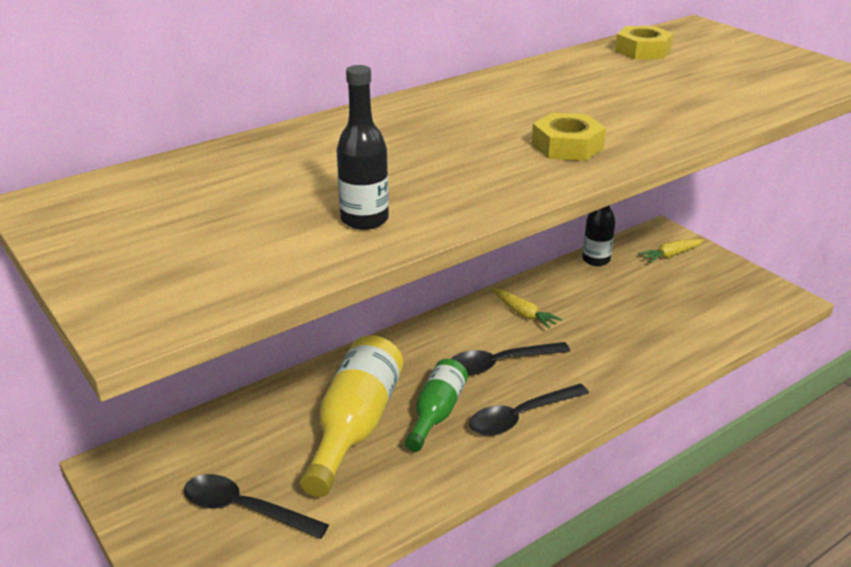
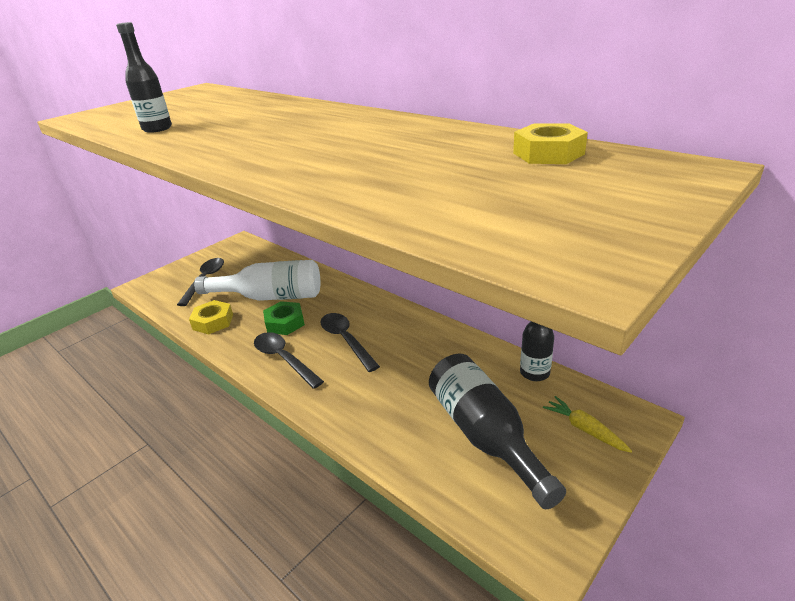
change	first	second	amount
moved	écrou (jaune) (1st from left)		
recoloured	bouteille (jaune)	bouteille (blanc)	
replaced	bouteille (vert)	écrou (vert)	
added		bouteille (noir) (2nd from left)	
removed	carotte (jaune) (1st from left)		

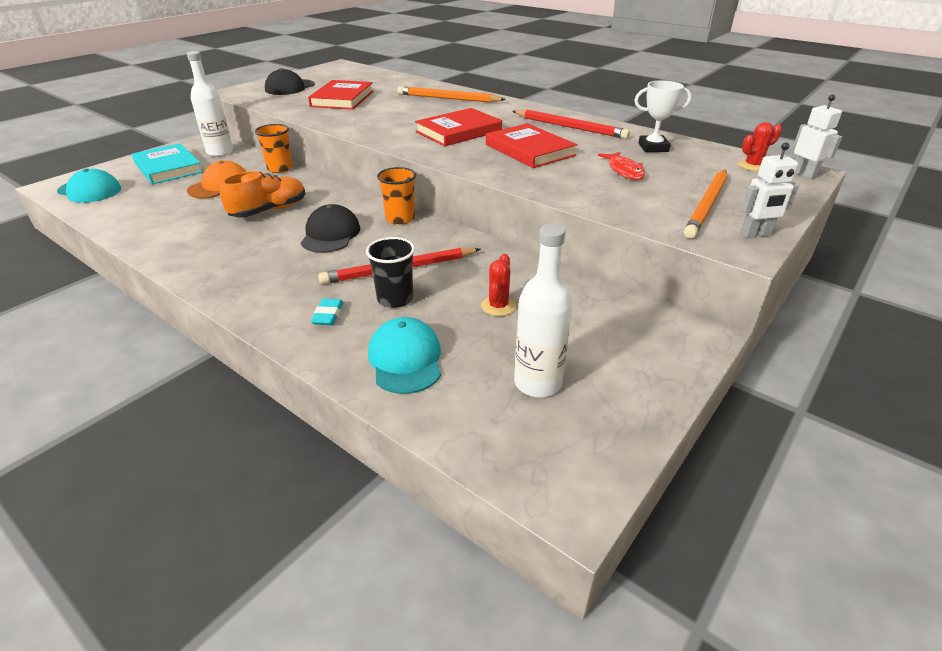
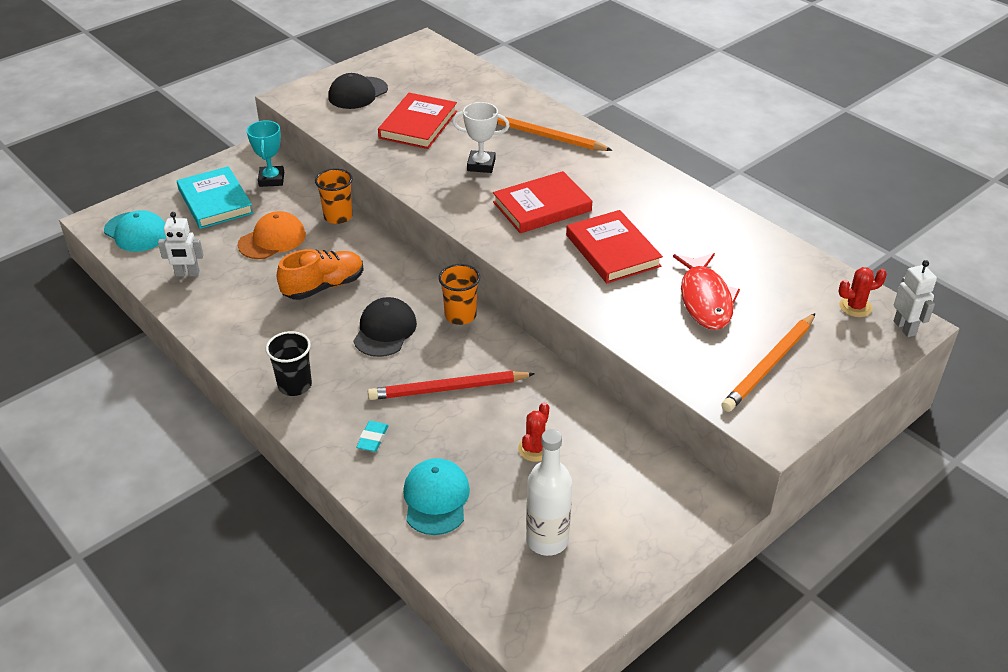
change	first	second	amount
moved	robot (blanc) (1st from left)		
replaced	bouteille (blanc) (1st from left)	trophée (turquoise)	
moved	gobelet (noir)		
moved	trophée (blanc)		
resized	poisson (rouge)		x1.56
removed	crayon (rouge) (2nd from left)		

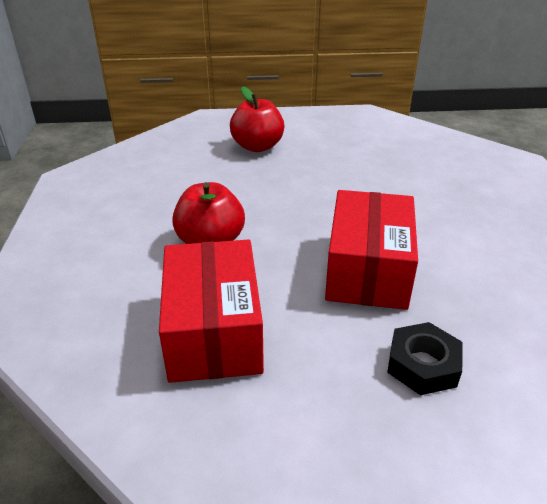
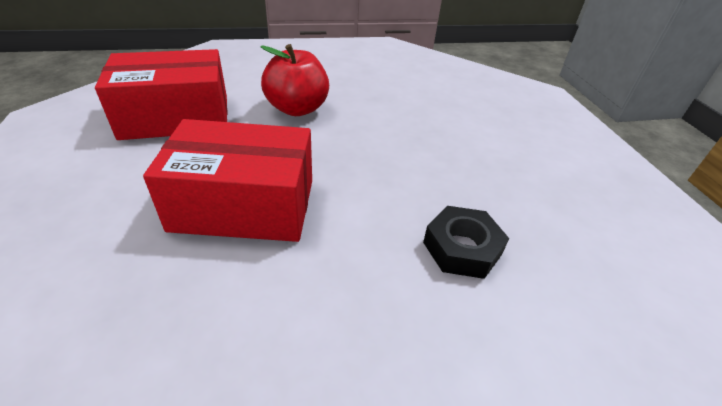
change	first	second	amount
moved	écrou (noir)		
removed	pomme (rouge) (2nd from left)		

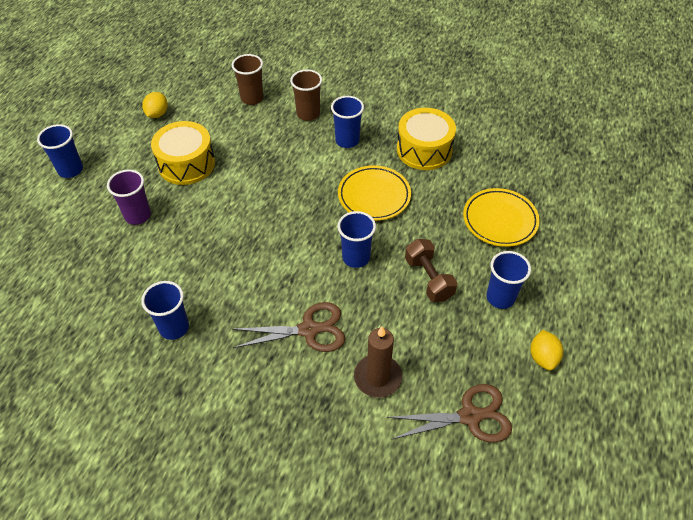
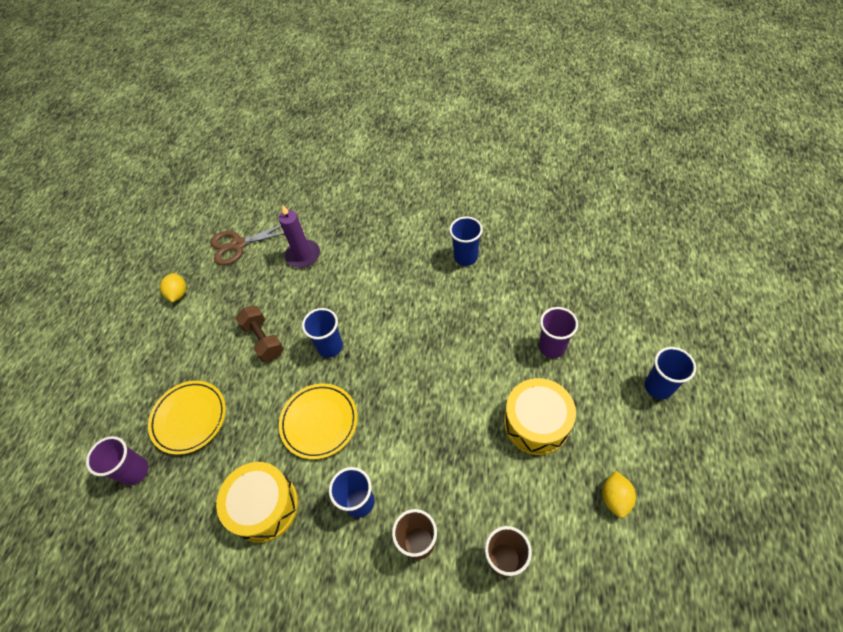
change	first	second	amount
added		gobelet (violet) (1st from left)	
recoloured	bougie (marron)	bougie (violet)	
removed	ciseaux (marron) (1st from left)		
removed	gobelet (bleu) (5th from left)		

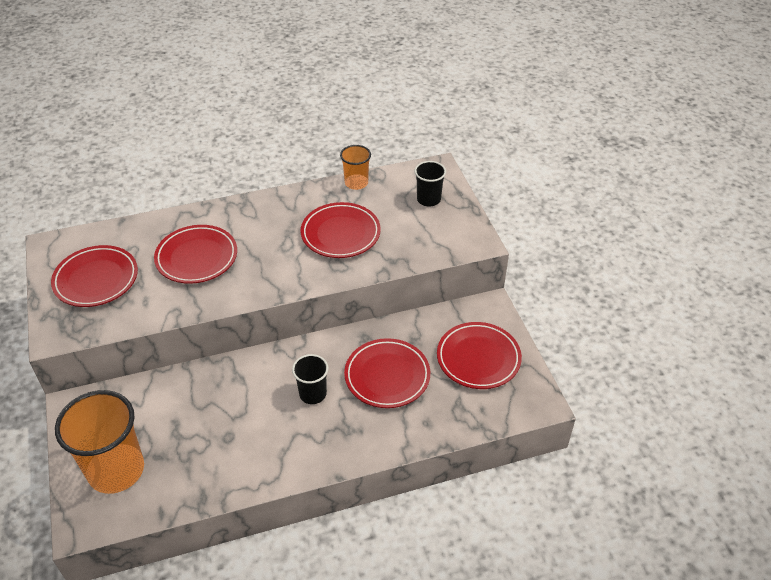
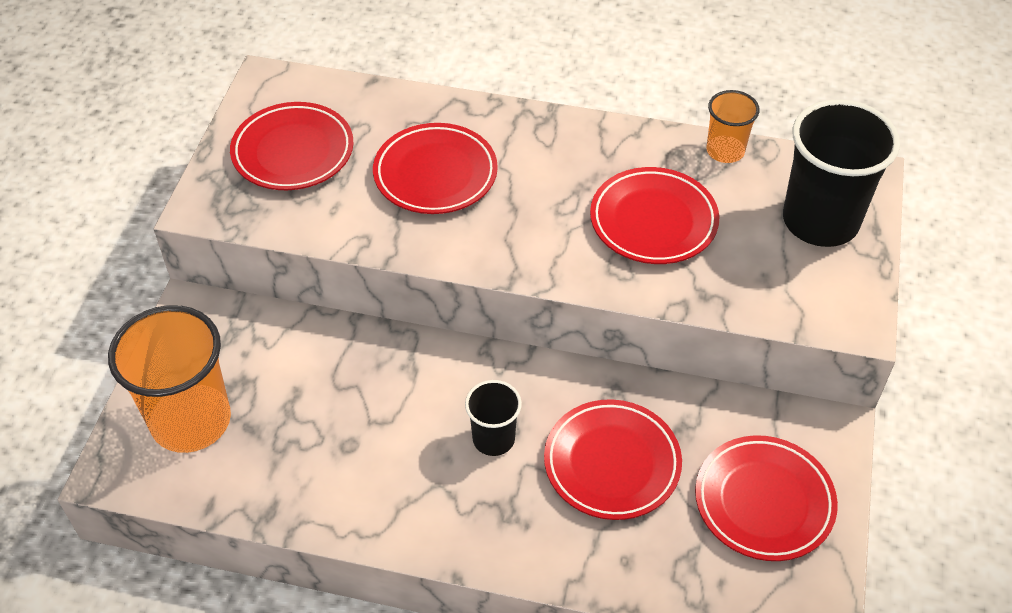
change	first	second	amount
resized	gobelet (noir) (2nd from left)		x1.91

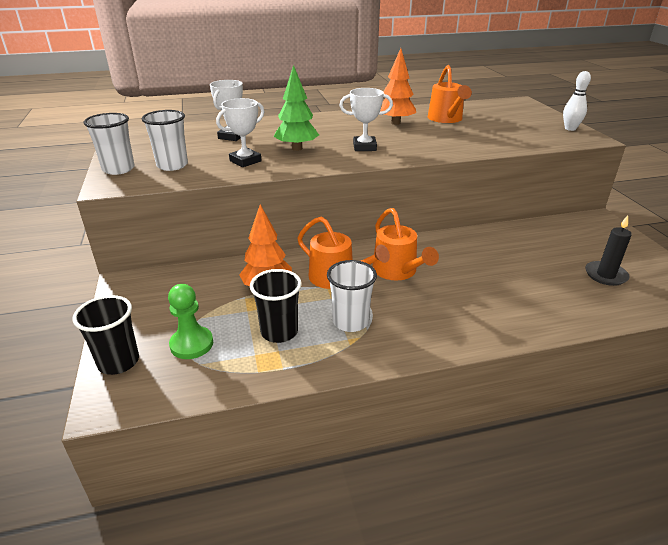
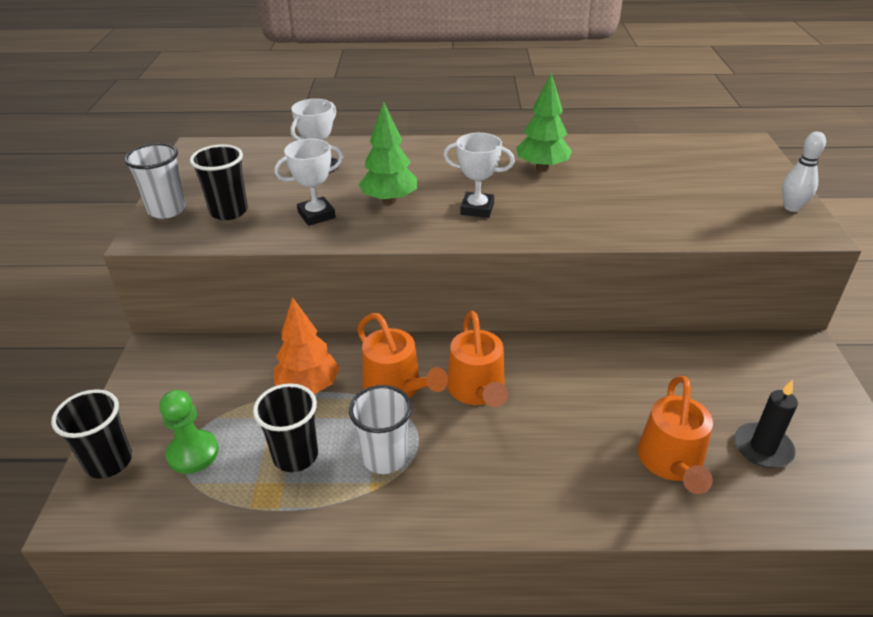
change	first	second	amount
recoloured	gobelet (blanc) (2nd from left)	gobelet (noir) (2nd from left)	
recoloured	arbre (orange) (2nd from left)	arbre (vert) (2nd from left)	
moved	arrosoir (orange) (3rd from left)		

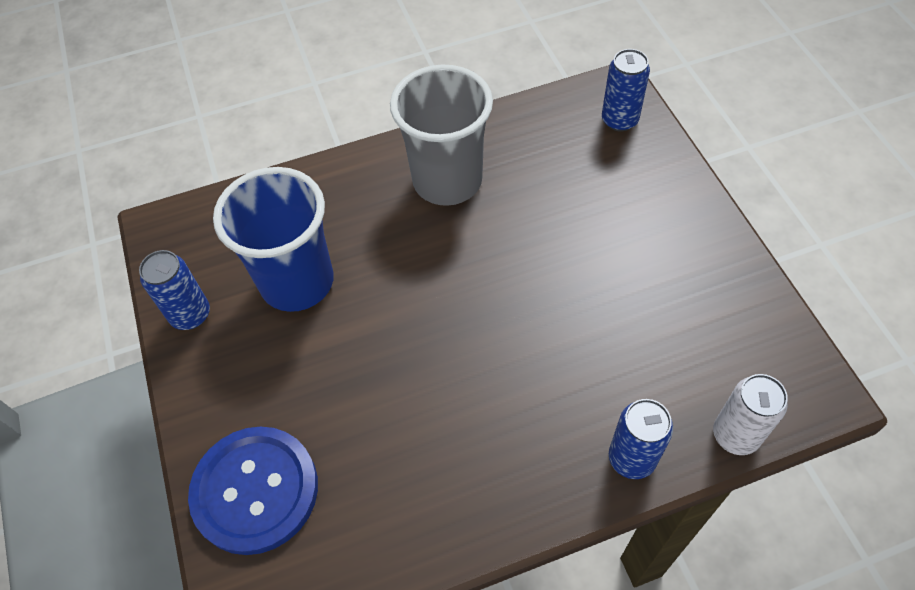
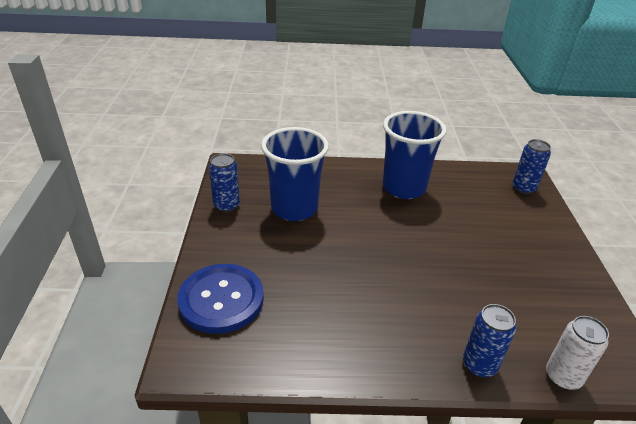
change	first	second	amount
recoloured	gobelet (gris)	gobelet (bleu) (2nd from left)	

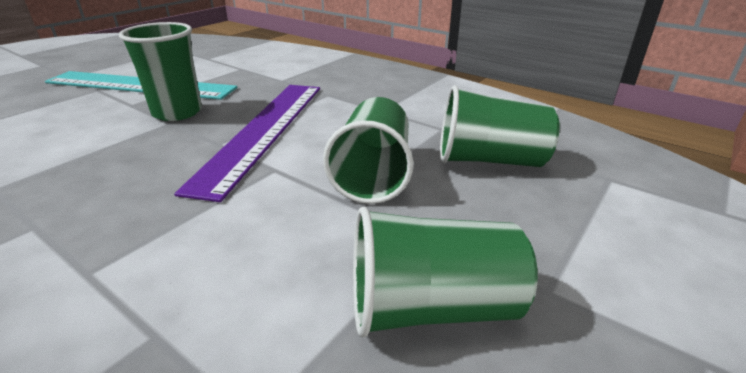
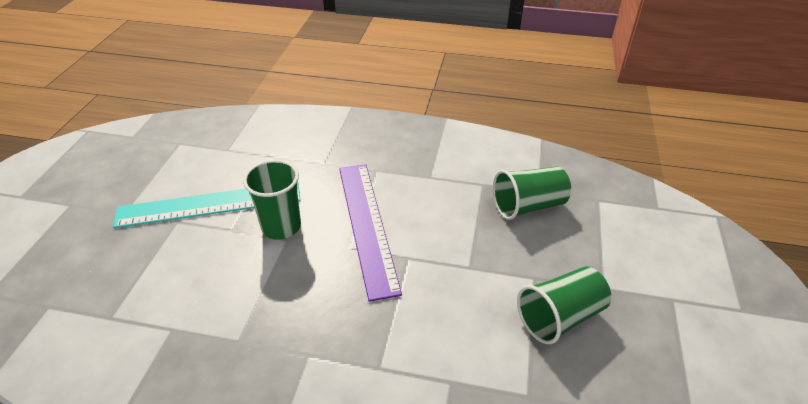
change	first	second	amount
removed	gobelet (vert) (2nd from left)		

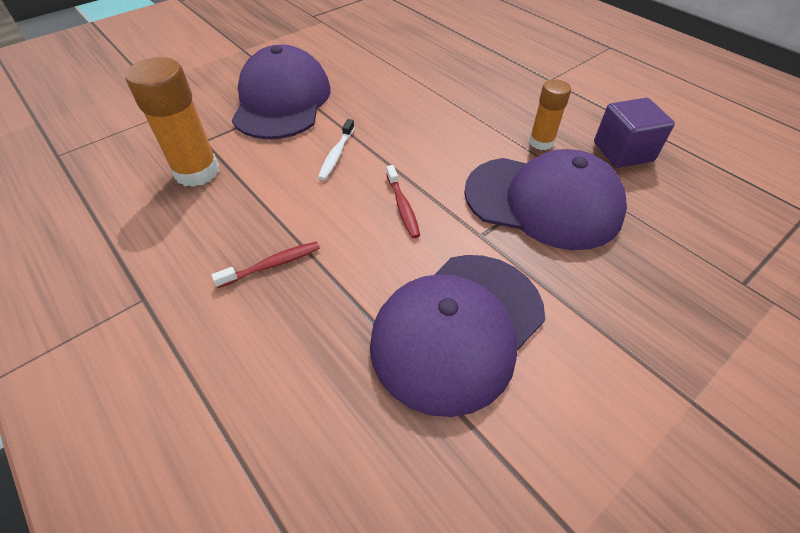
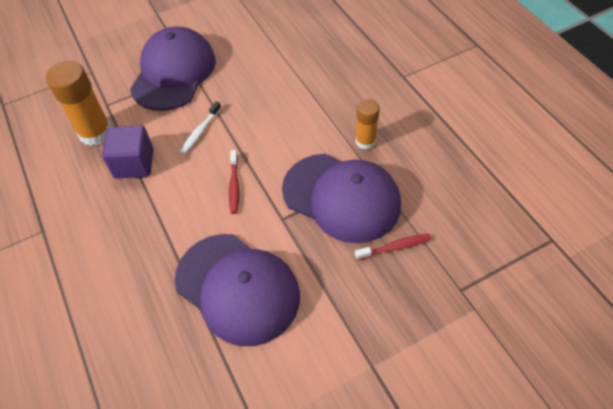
change	first	second	amount
moved	cube (violet)		
turned	casquette (violet) (2nd from left)		105 degrees counterclockwise
moved	brosse à dents (rouge) (1st from left in the first image)	brosse à dents (rouge) (2nd from left)	

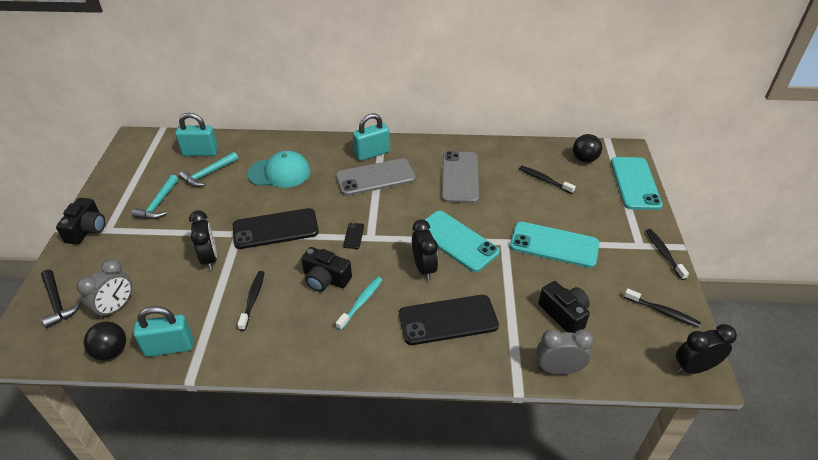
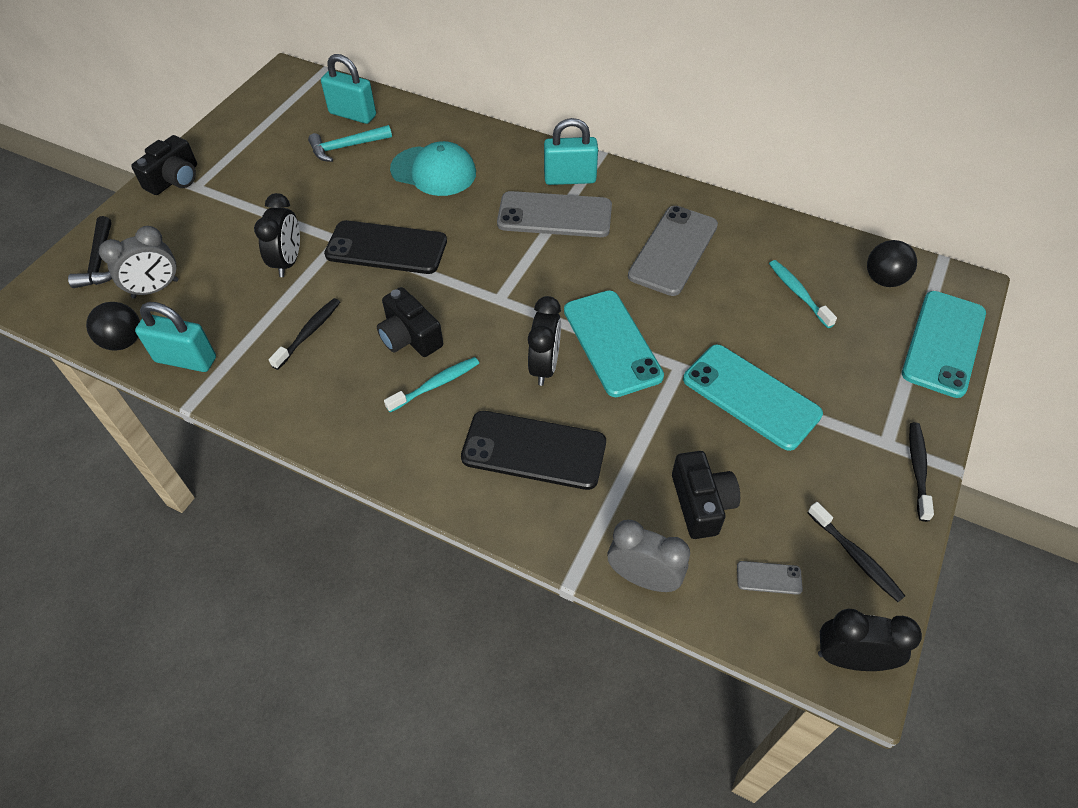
change	first	second	amount
added		téléphone (gris) (3rd from left)	
recoloured	brosse à dents (noir) (2nd from left)	brosse à dents (turquoise) (2nd from left)	
removed	marteau (turquoise) (1st from left)		
removed	téléphone (noir) (2nd from left)		

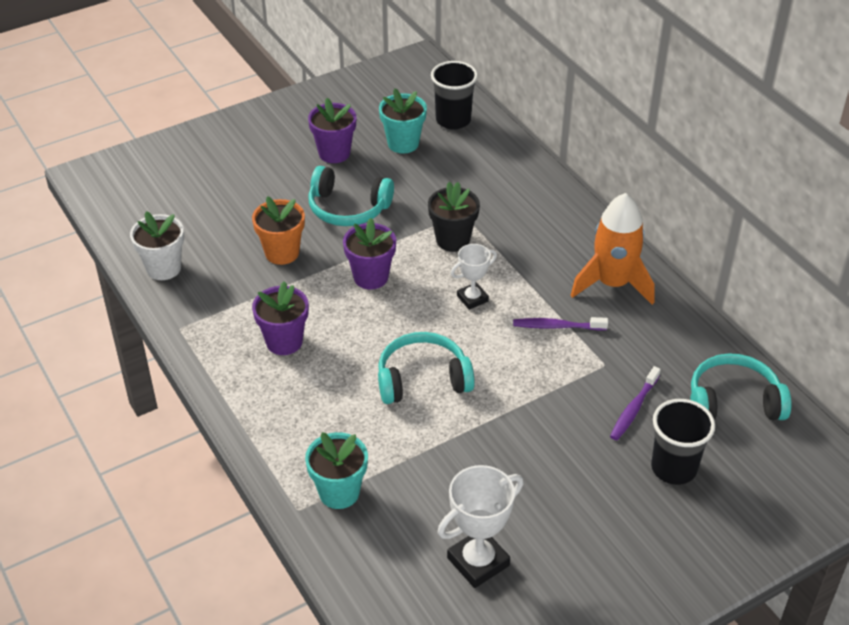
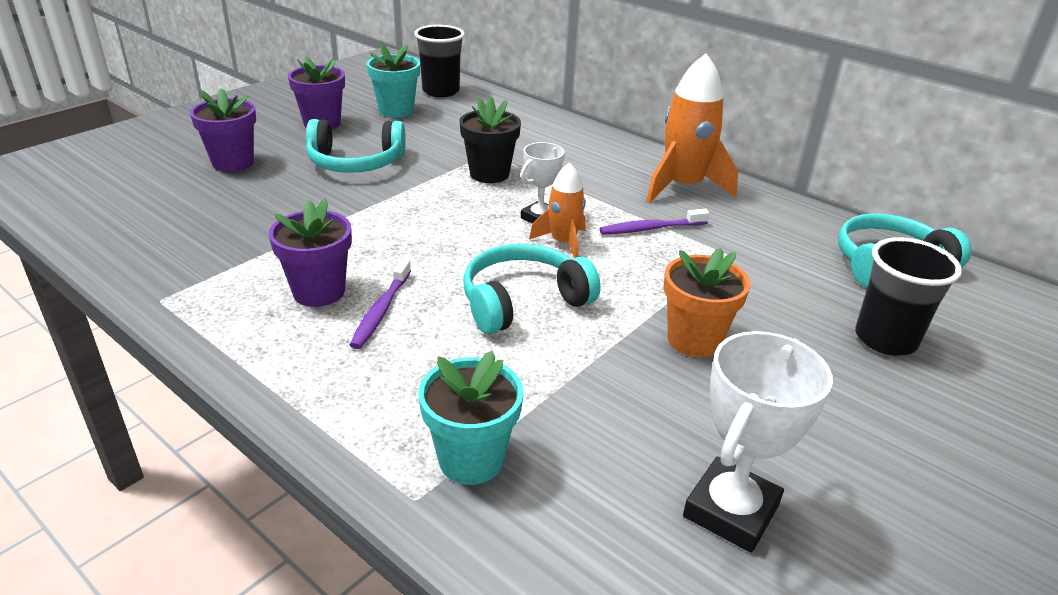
change	first	second	amount
moved	pot de fleurs (violet) (3rd from left in the first image)	pot de fleurs (violet) (1st from left)	
moved	brosse à dents (violet) (2nd from left in the first image)	brosse à dents (violet) (1st from left)	
added		fusée (orange) (1st from left)	
moved	pot de fleurs (orange)		
removed	pot de fleurs (blanc)		

